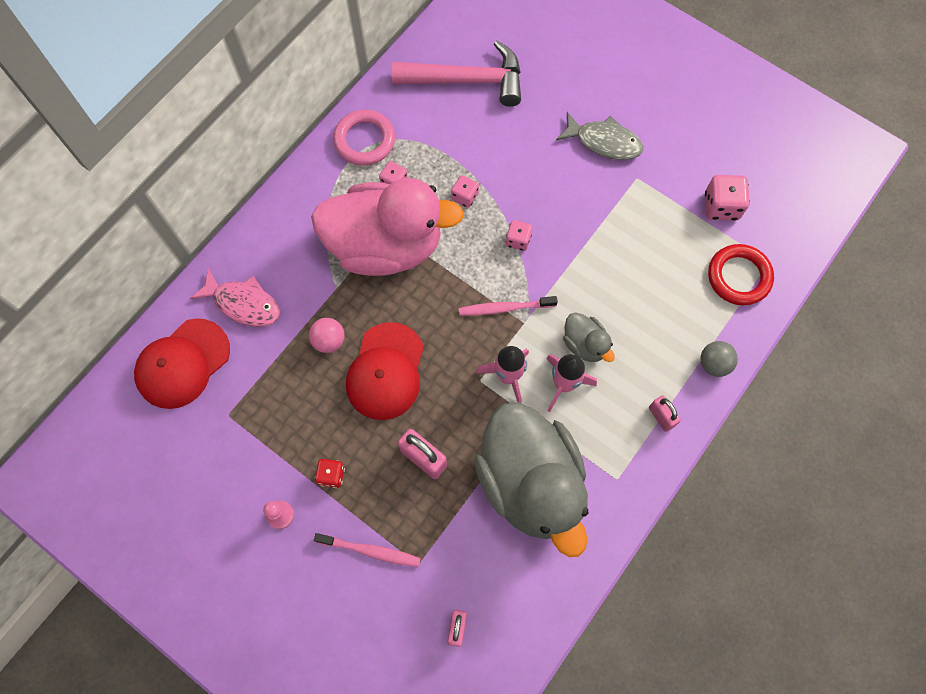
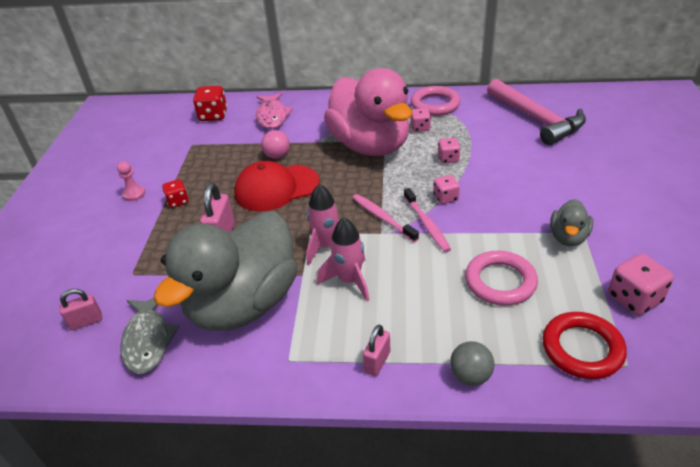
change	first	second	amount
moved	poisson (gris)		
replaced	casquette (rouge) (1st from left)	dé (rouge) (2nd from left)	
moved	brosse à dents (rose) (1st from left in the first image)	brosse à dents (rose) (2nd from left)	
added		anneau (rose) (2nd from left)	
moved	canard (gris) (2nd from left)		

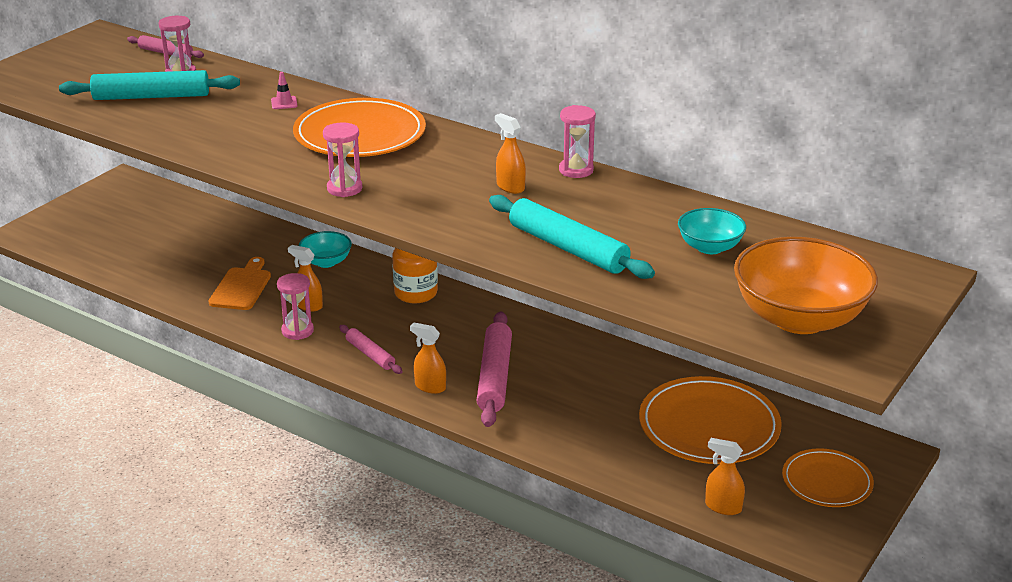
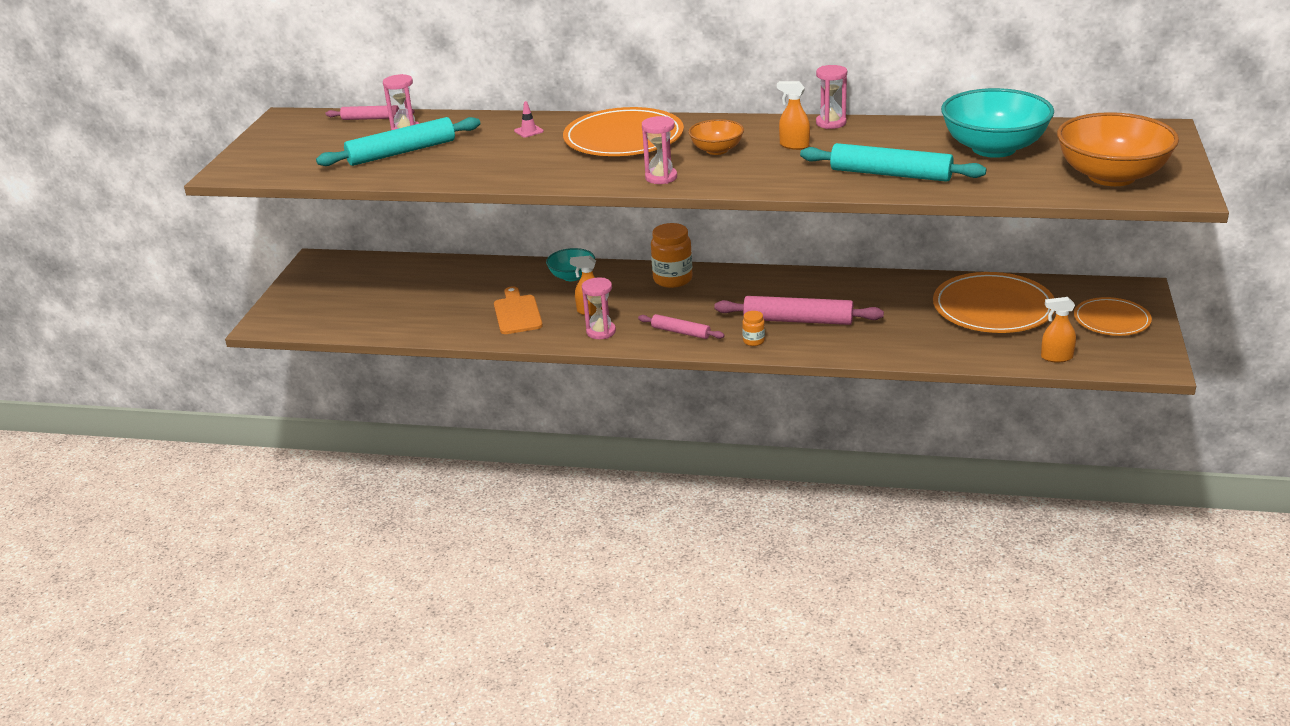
change	first	second	amount
added		bol (orange) (1st from left)	
turned	rouleau à pâtisserie (rose) (3rd from left)		60 degrees counterclockwise
replaced	vaporisateur (orange) (2nd from left)	bocal (orange) (2nd from left)	
resized	bol (turquoise) (2nd from left)		x1.90

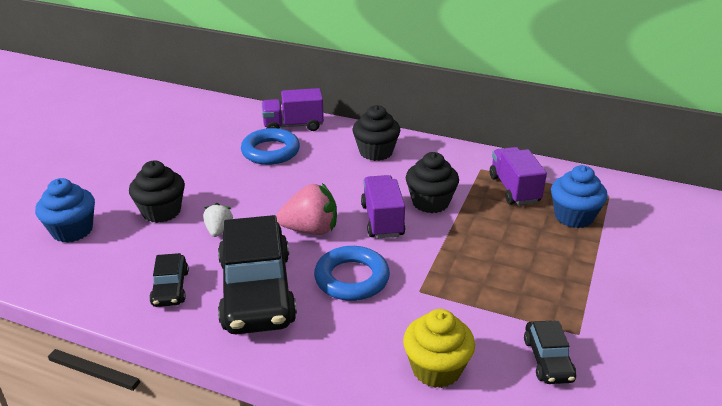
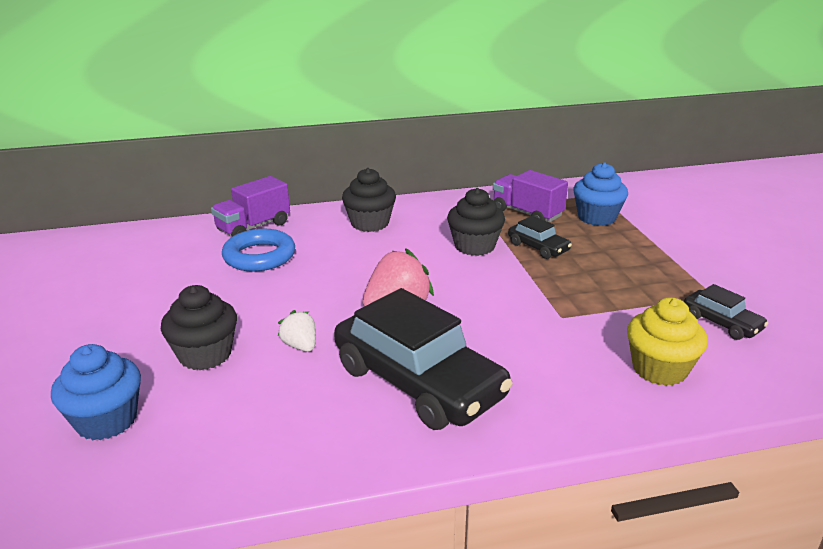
change	first	second	amount
moved	voiture (noir) (1st from left in the first image)	voiture (noir) (2nd from left)	
removed	anneau (bleu) (2nd from left)		
removed	camion (violet) (2nd from left)		

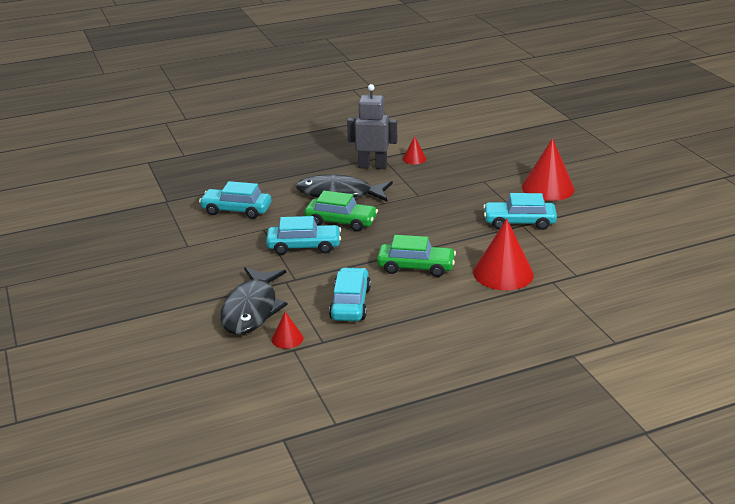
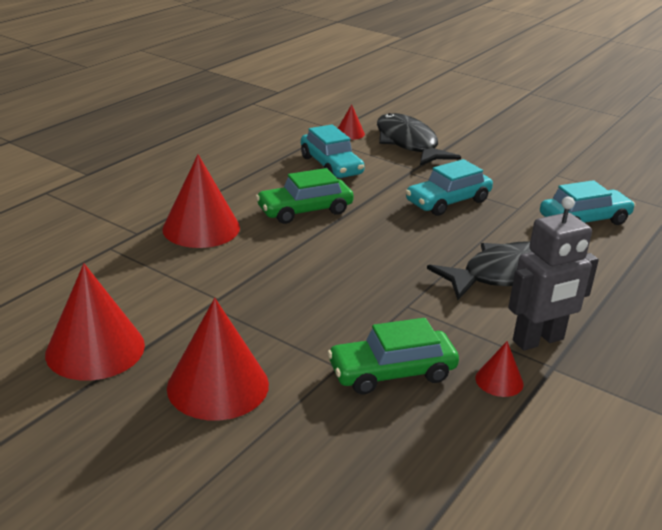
change	first	second	amount
added		cône (rouge) (1st from left)	
moved	voiture (vert) (1st from left in the first image)	voiture (vert) (2nd from left)	
removed	voiture (turquoise) (4th from left)		

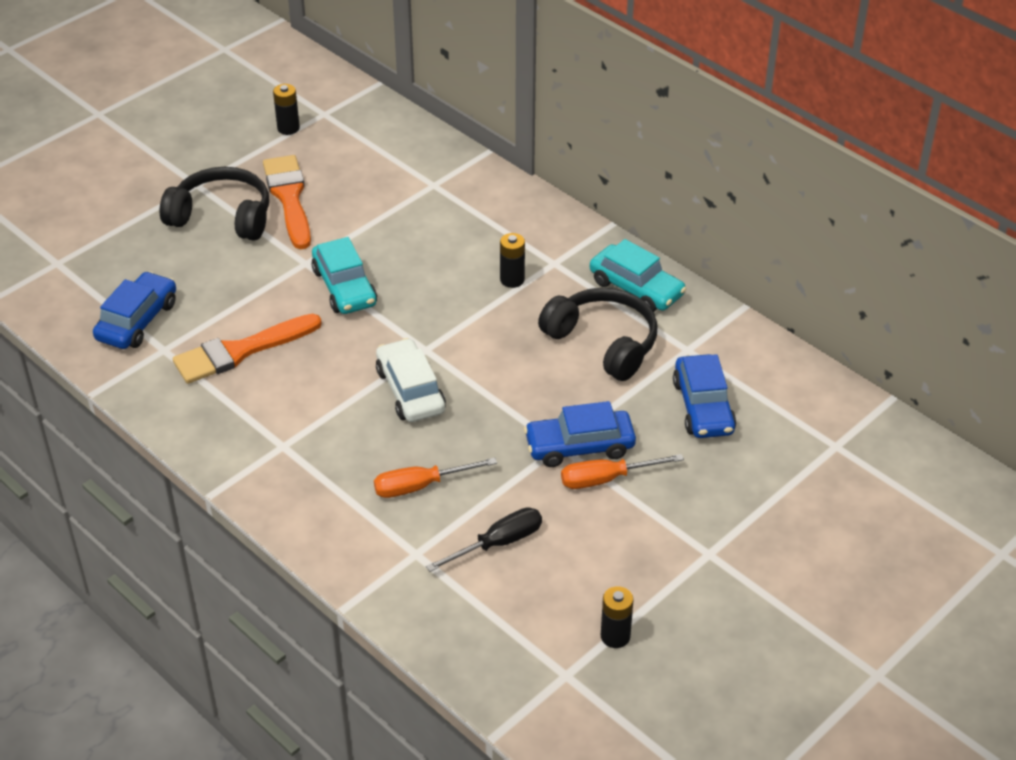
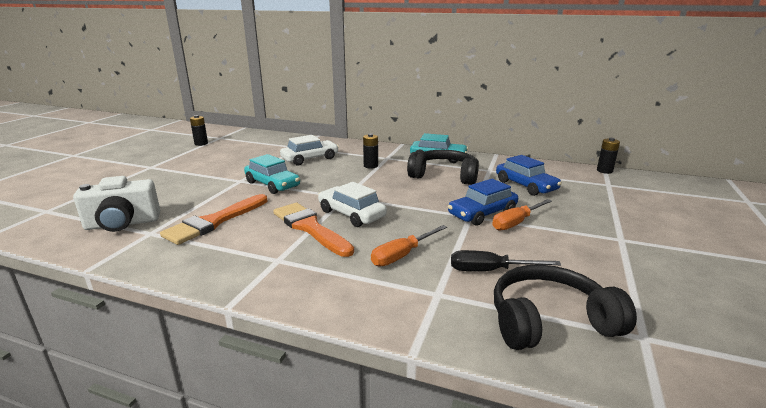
change	first	second	amount
replaced	voiture (bleu) (1st from left)	appareil photo (blanc)	
moved	pinceau (orange) (2nd from left)		
added		voiture (blanc) (1st from left)	
turned	tournevis (noir)		120 degrees counterclockwise
moved	casque audio (noir) (1st from left in the first image)	casque audio (noir) (2nd from left)	
moved	pile (noir) (3rd from left)		

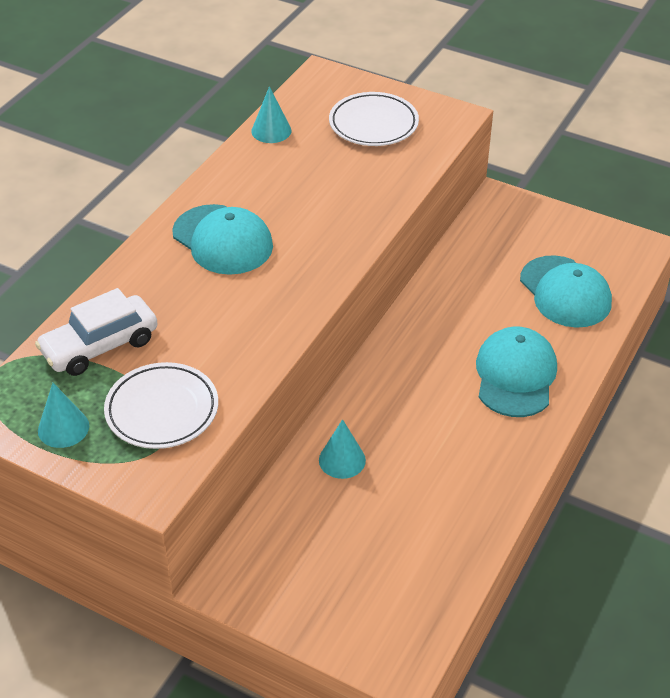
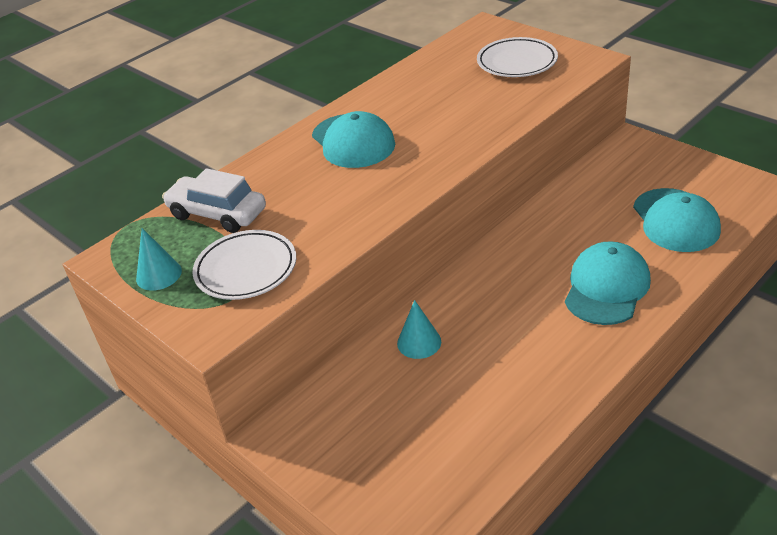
change	first	second	amount
turned	voiture (blanc)		45 degrees clockwise
removed	cône (turquoise) (2nd from left)		

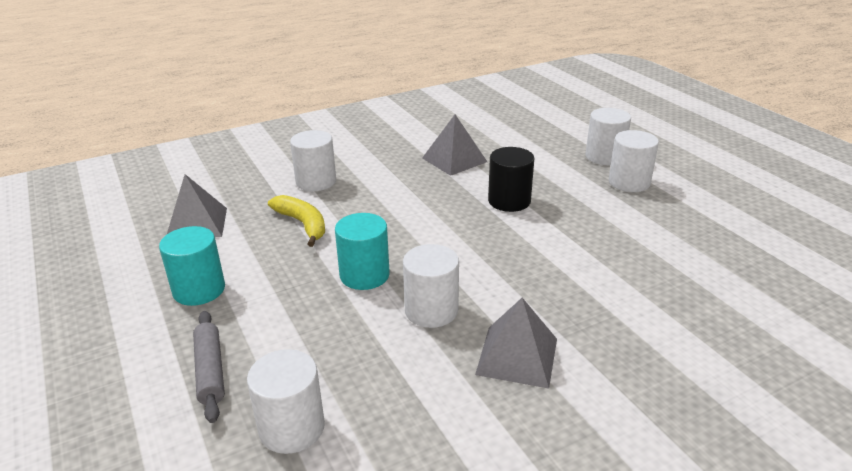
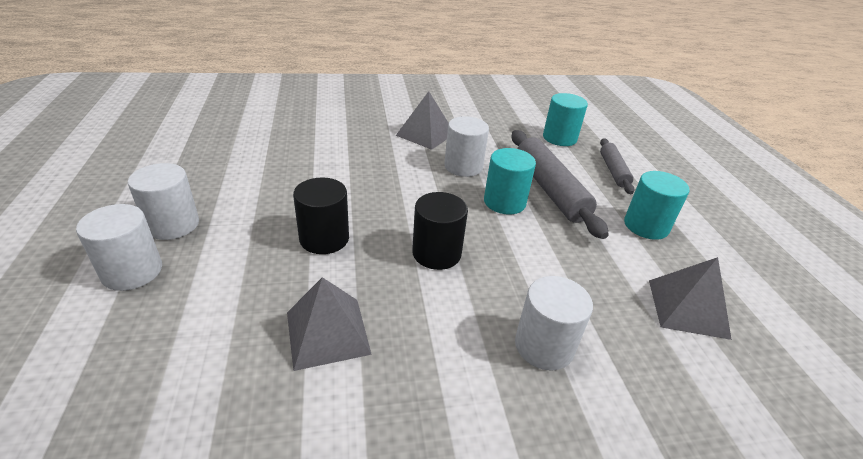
change	first	second	amount
added		cylindre (noir) (2nd from left)	
added		rouleau à pâtisserie (gris) (1st from left)	
recoloured	cylindre (blanc) (1st from left)	cylindre (turquoise) (2nd from left)	
removed	banane (jaune)		

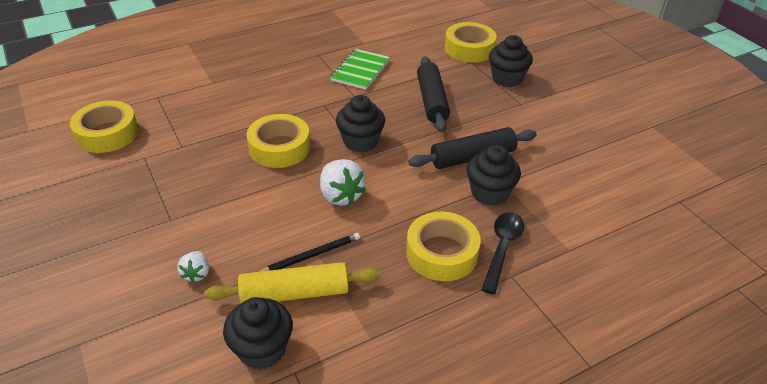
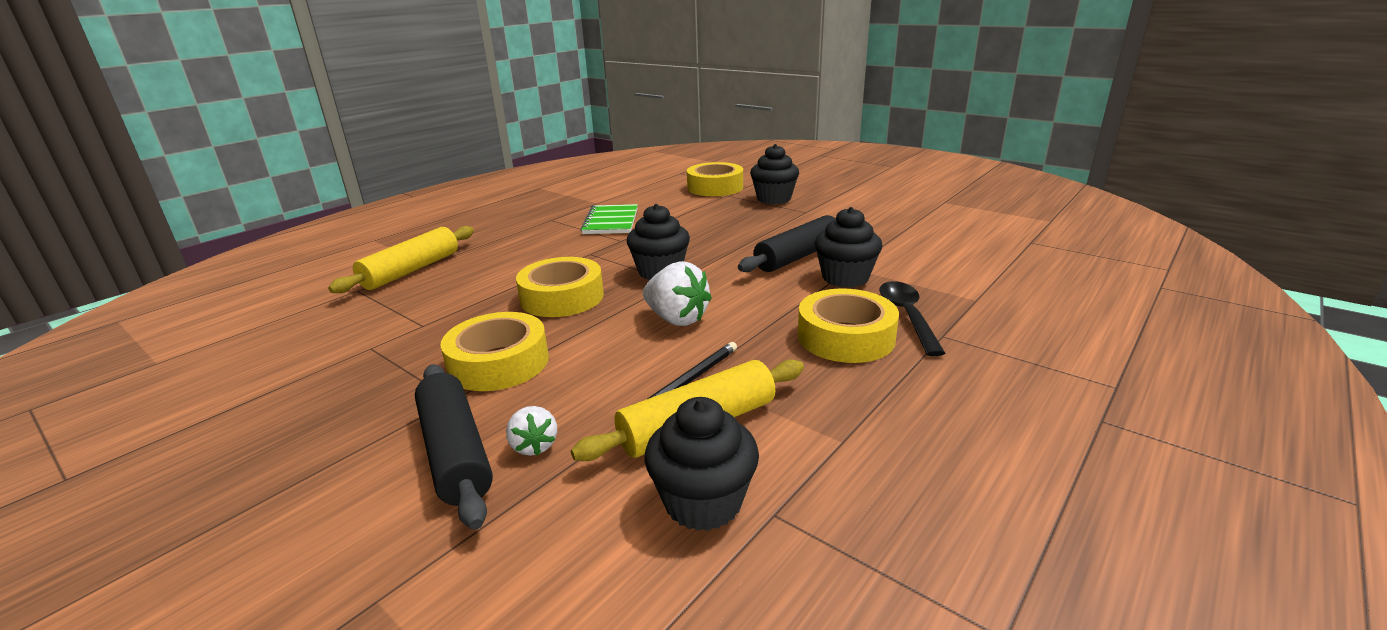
change	first	second	amount
added		rouleau à pâtisserie (jaune) (1st from left)	
moved	rouleau à pâtisserie (noir) (1st from left)		
moved	ruban adhésif (jaune) (1st from left)		

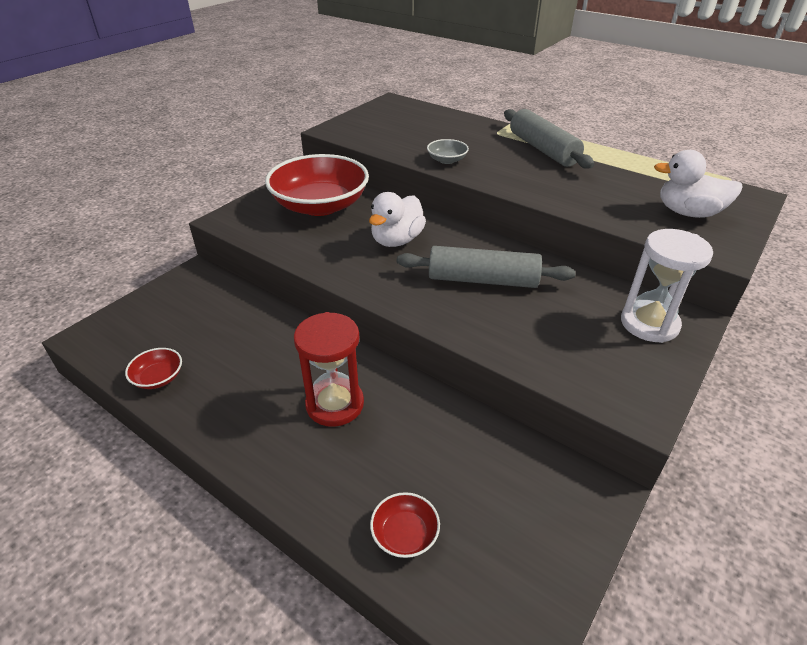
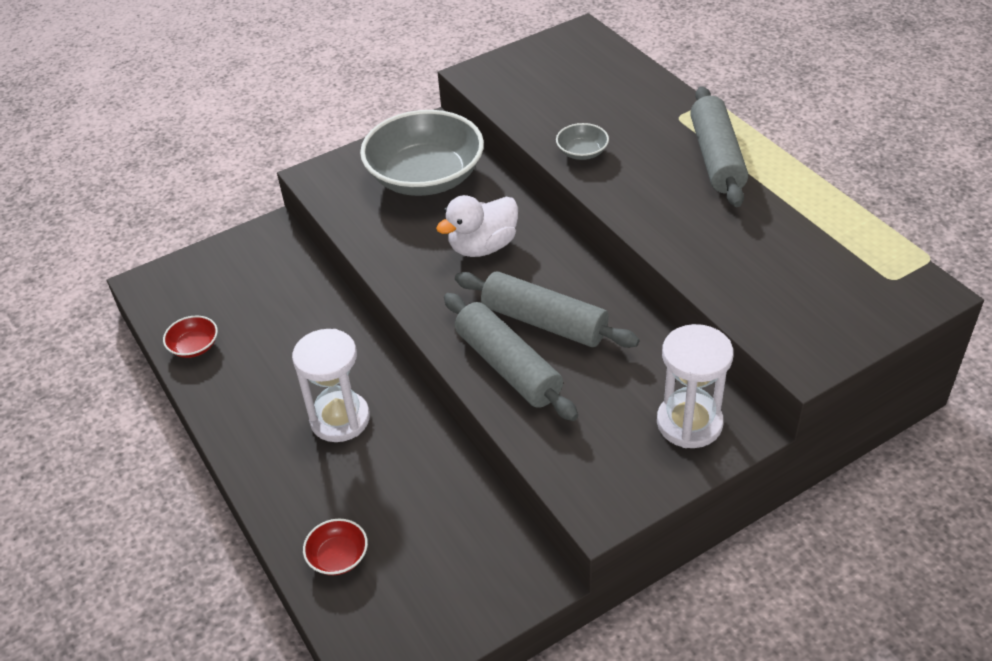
change	first	second	amount
recoloured	sablier (rouge)	sablier (blanc) (1st from left)	
recoloured	bol (rouge) (2nd from left)	bol (gris) (1st from left)	
added		rouleau à pâtisserie (gris) (1st from left)	
removed	canard (blanc) (2nd from left)		

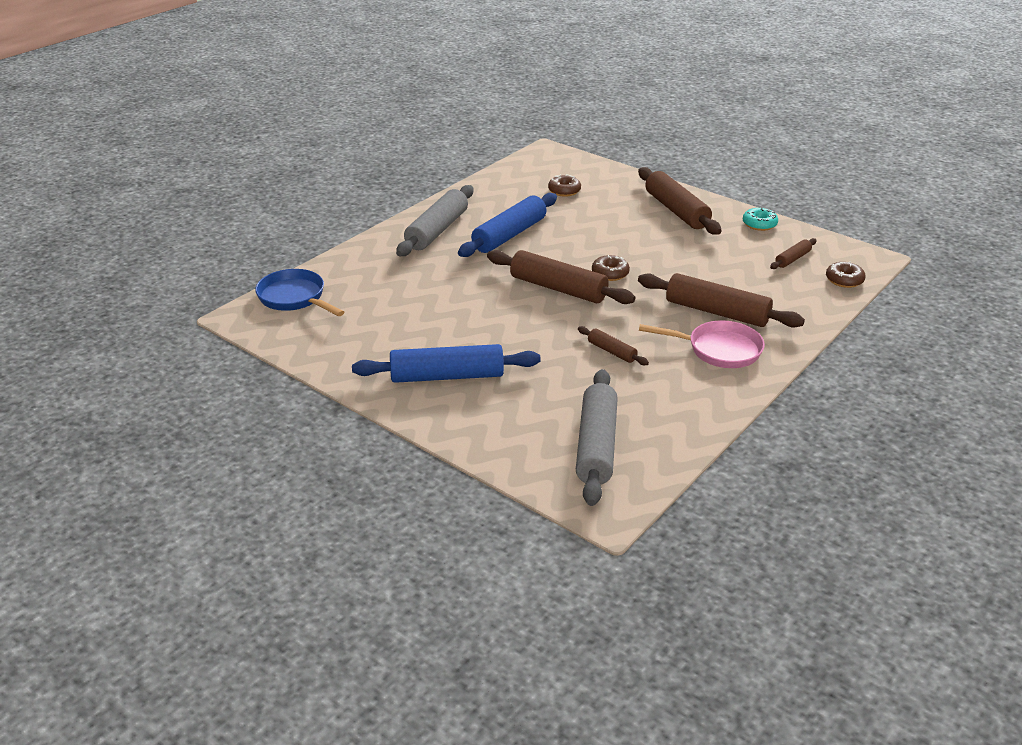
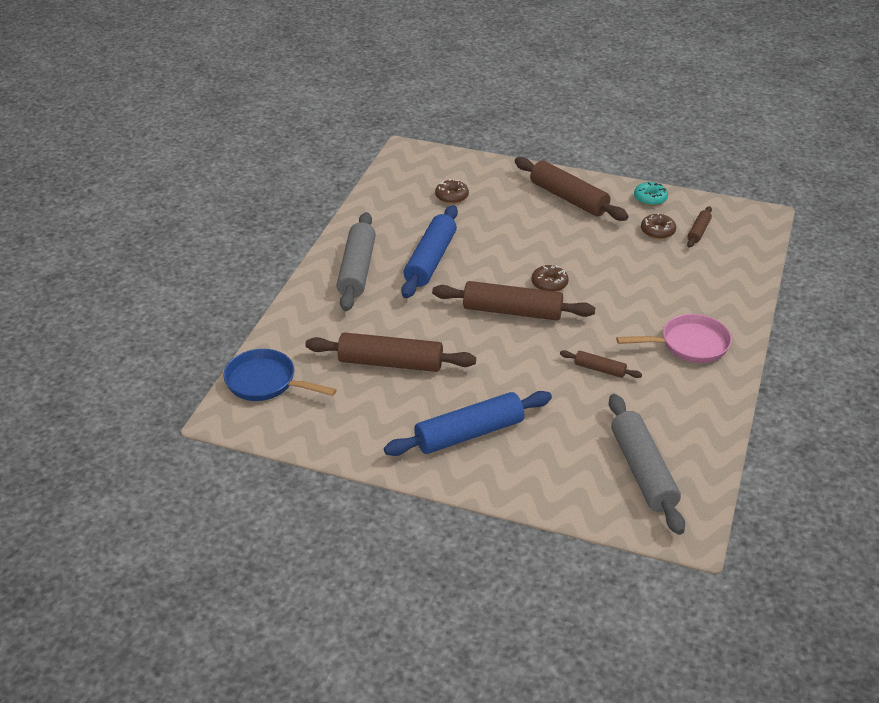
change	first	second	amount
moved	rouleau à pâtisserie (marron) (4th from left in the first image)	rouleau à pâtisserie (marron) (1st from left)	
moved	beignet (marron) (3rd from left)		

